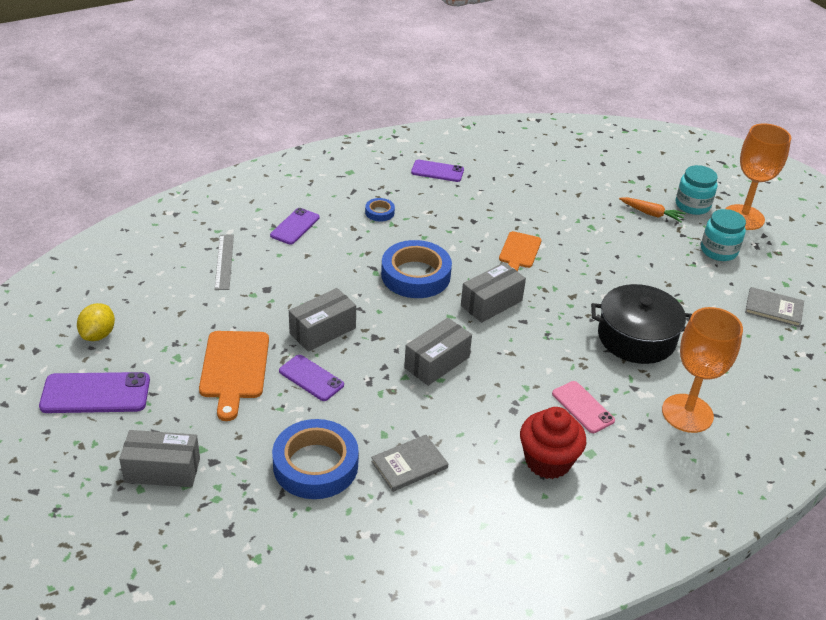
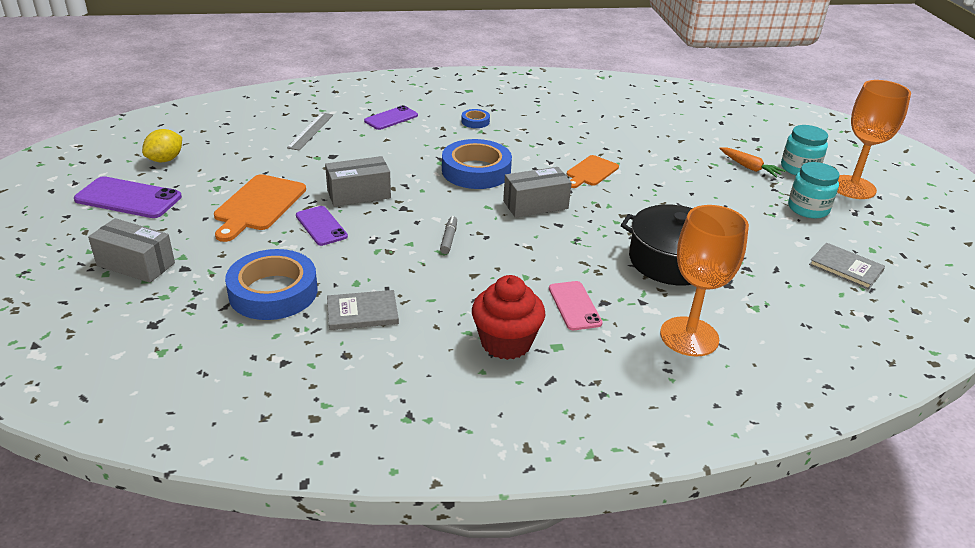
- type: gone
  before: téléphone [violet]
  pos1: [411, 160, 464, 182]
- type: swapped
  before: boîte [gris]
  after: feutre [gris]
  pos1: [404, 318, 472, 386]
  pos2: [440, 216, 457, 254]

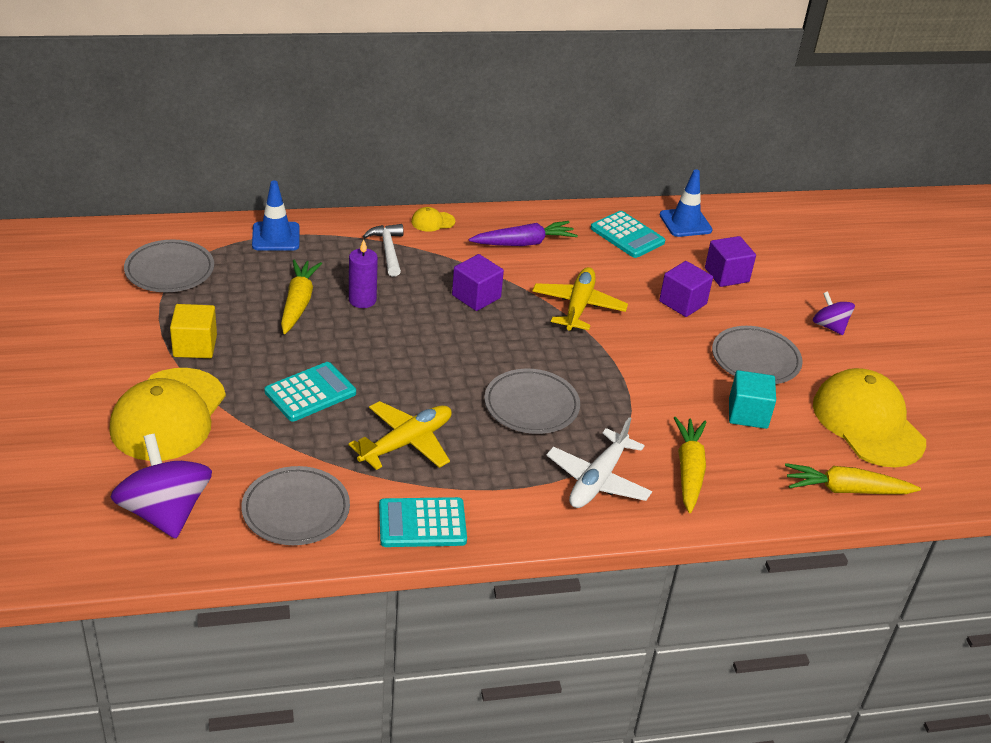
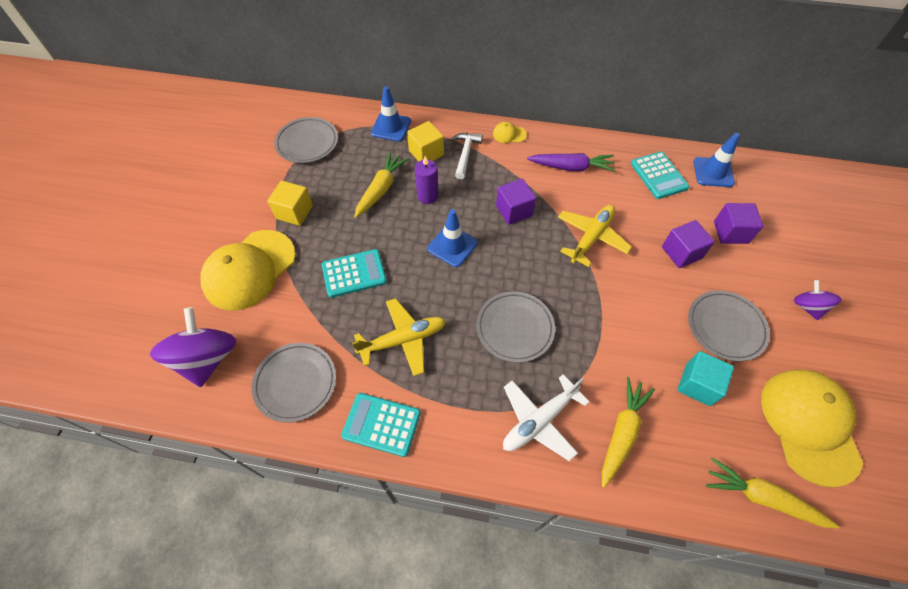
- type: new
  after: cube [jaune]
  pos2: [407, 121, 444, 161]
- type: new
  after: cône de chantier [bleu]
  pos2: [427, 209, 478, 267]

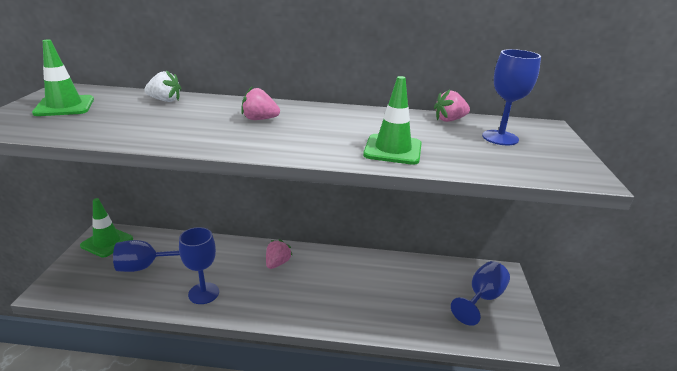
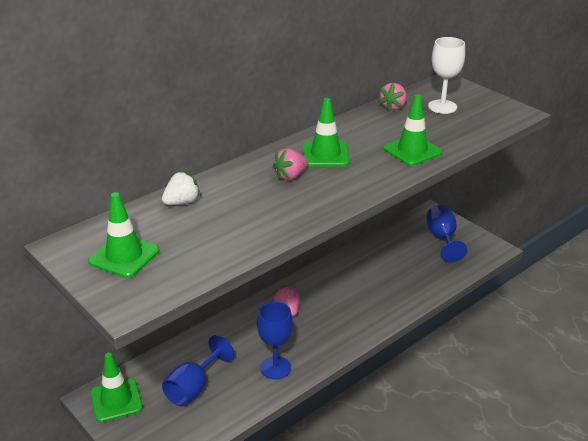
- type: new
  after: cône de chantier [vert]
  pos2: [303, 98, 349, 167]
- type: repainted
  before: verre à pied [bleu]
  after: verre à pied [blanc]
  pos1: [482, 49, 541, 145]
  pos2: [428, 37, 465, 114]

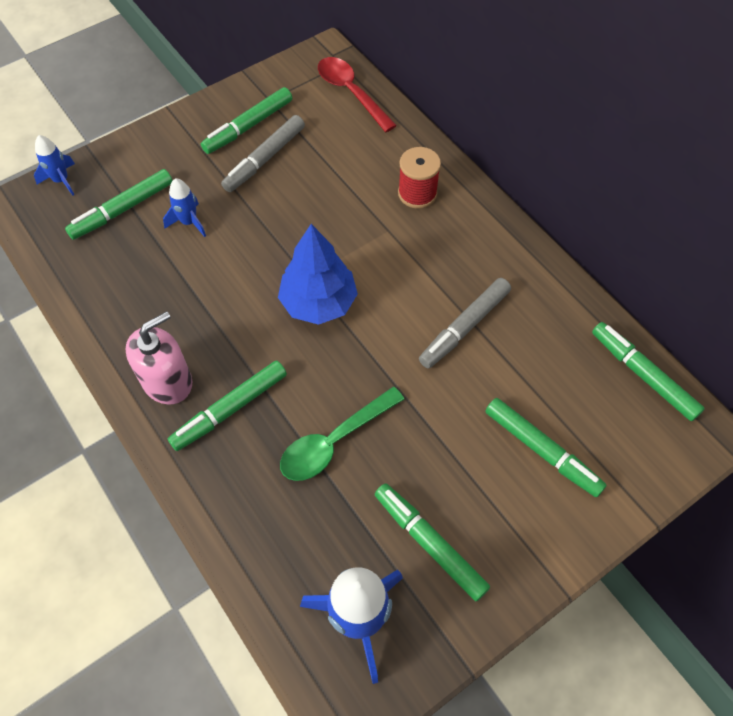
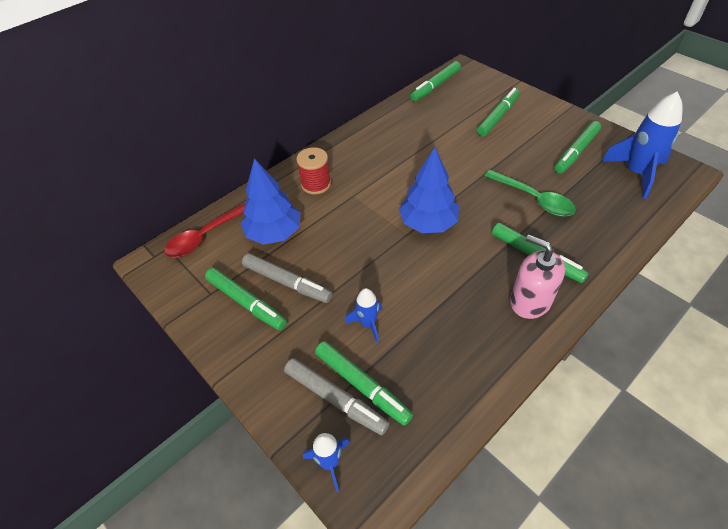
- type: new
  after: arbre [bleu]
  pos2: [241, 158, 301, 245]
- type: shifted
  before: feutre [gris]
  pos1: [419, 278, 511, 368]
  pos2: [284, 358, 389, 435]

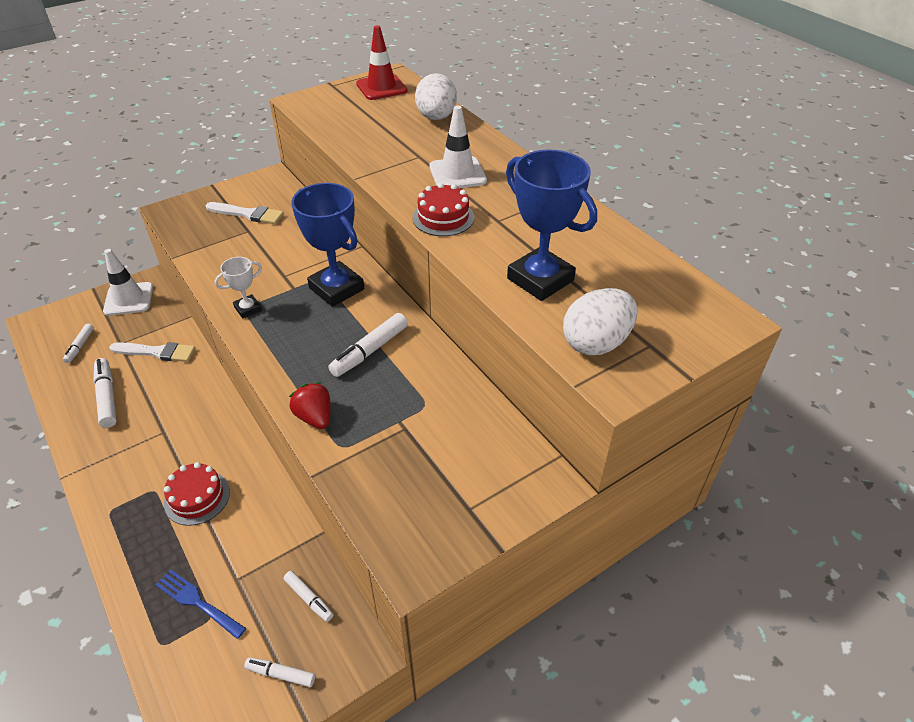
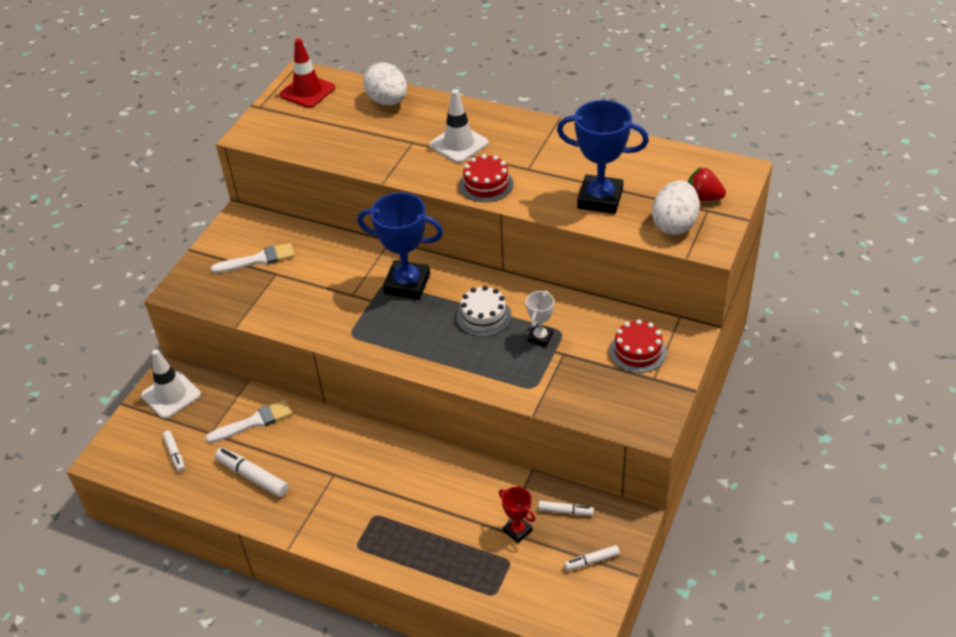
- type: gone
  before: fourchette [bleu]
  pos1: [155, 569, 246, 639]
- type: new
  after: trophée [rouge]
  pos2: [499, 487, 535, 543]
- type: shifted
  before: gâteau [rouge]
  pos1: [164, 462, 230, 526]
  pos2: [609, 319, 667, 373]
- type: shifted
  before: trophée [blanc]
  pos1: [215, 257, 262, 318]
  pos2: [526, 290, 554, 347]
- type: shifted
  before: fraise [rouge]
  pos1: [289, 382, 331, 429]
  pos2: [688, 167, 726, 201]
- type: swapped
  before: feutre [blanc]
  after: gâteau [blanc]
  pos1: [328, 313, 408, 377]
  pos2: [456, 286, 511, 337]

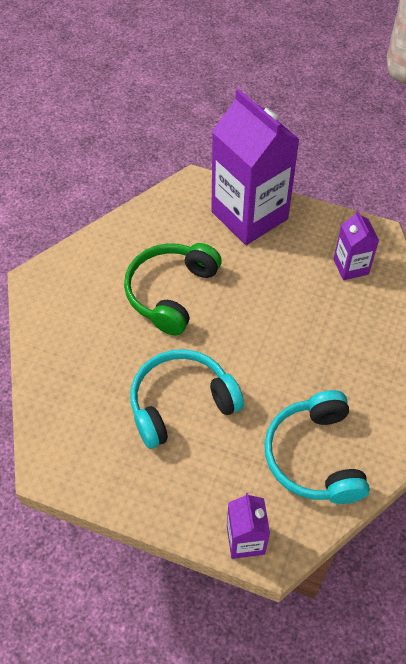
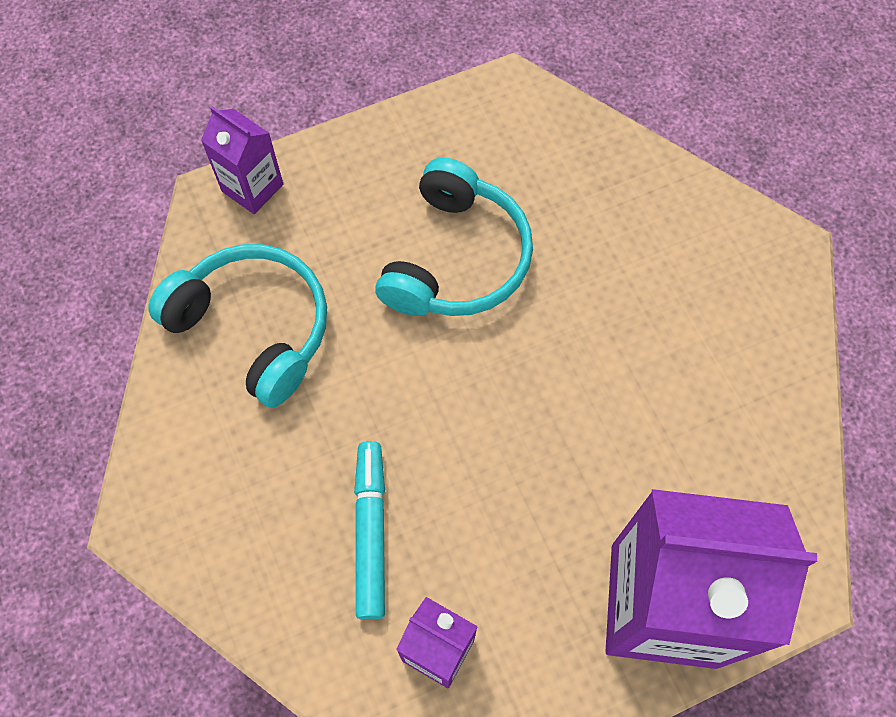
- type: gone
  before: casque audio [vert]
  pos1: [124, 243, 222, 335]
- type: new
  after: feutre [turquoise]
  pos2: [354, 441, 385, 620]

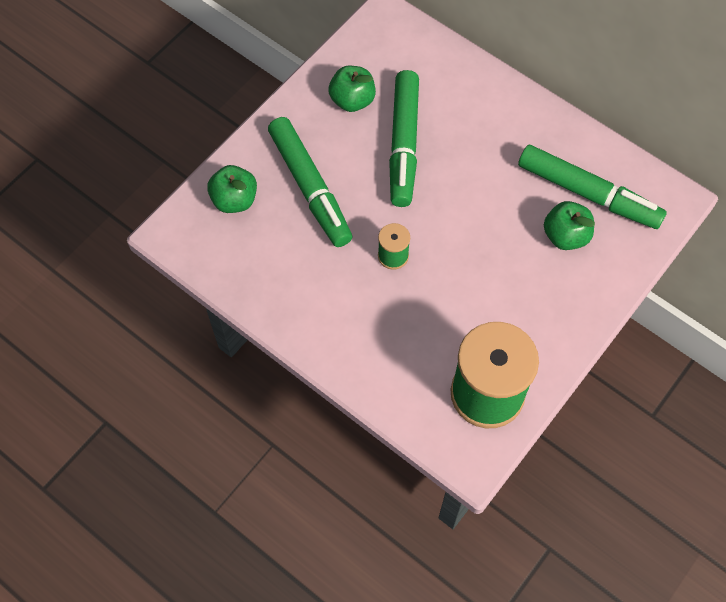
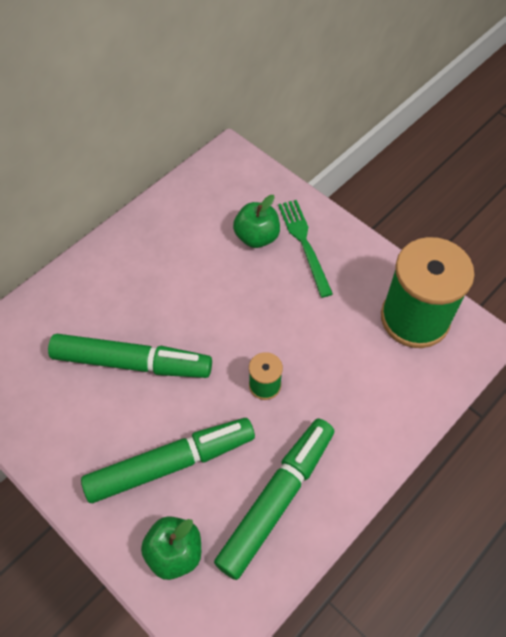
- type: gone
  before: pomme [vert]
  pos1: [329, 66, 376, 112]
- type: new
  after: fourchette [vert]
  pos2: [278, 200, 333, 298]
- type: shifted
  before: feutre [vert]
  pos1: [518, 145, 667, 229]
  pos2: [214, 419, 334, 580]

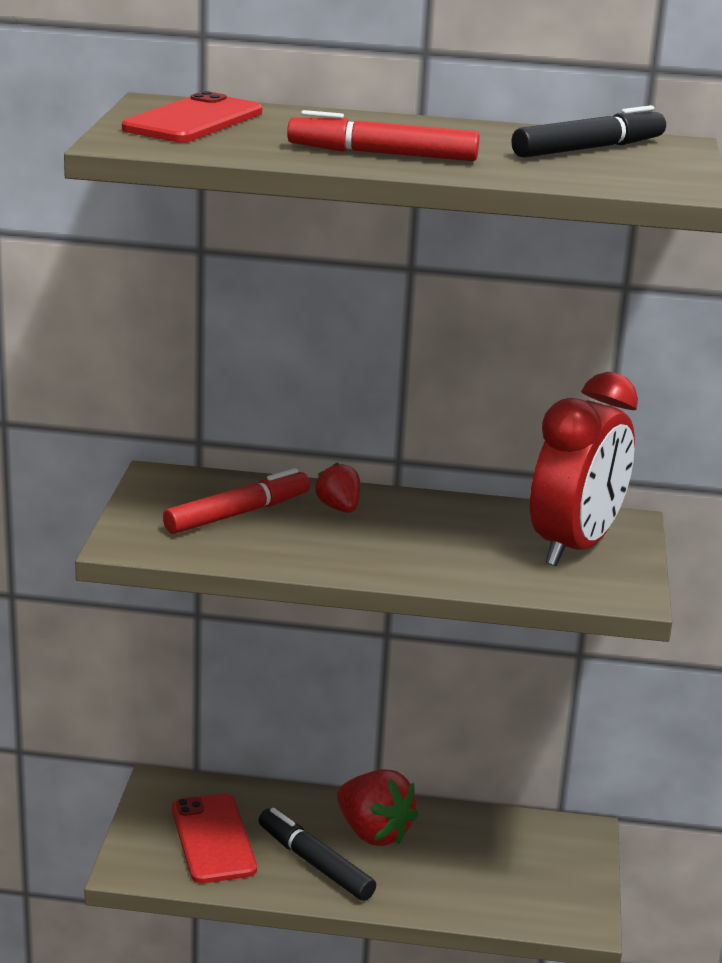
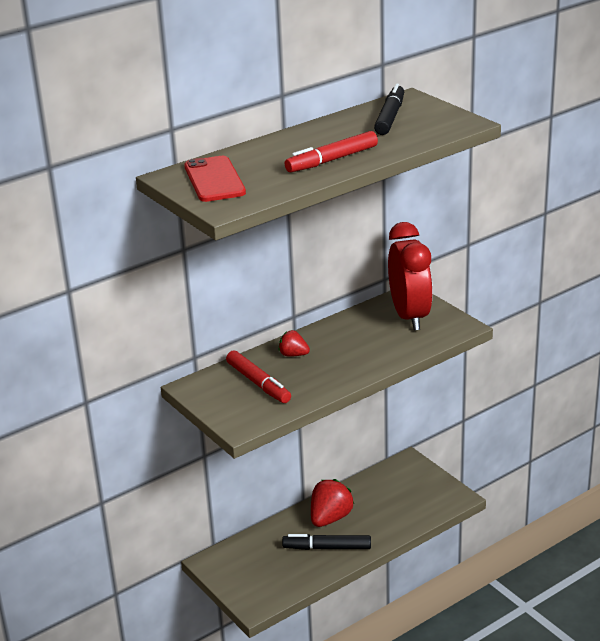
- type: gone
  before: téléphone [rouge]
  pos1: [172, 794, 257, 883]
- type: rotated
  before: feutre [rouge]
  pos1: [163, 468, 310, 534]
  pos2: [226, 350, 291, 403]
  turn: 135
- type: rotated
  before: fraise [rouge]
  pos1: [337, 769, 418, 846]
  pos2: [311, 479, 354, 527]
  turn: -60

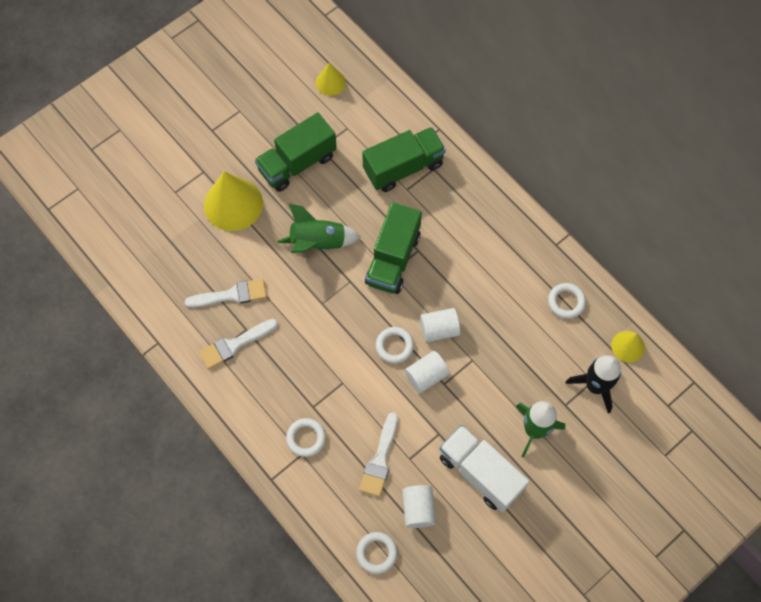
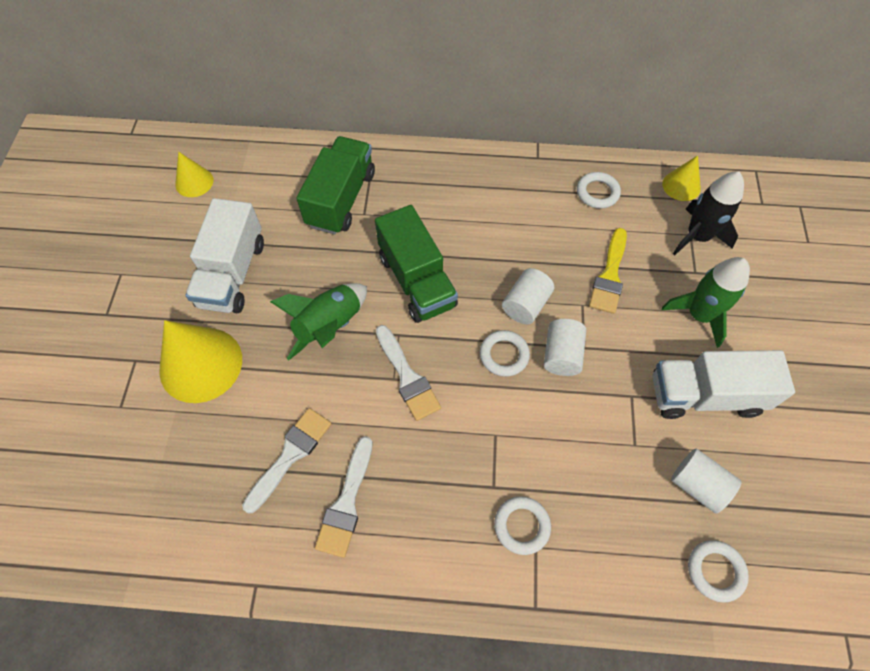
- type: new
  after: pinceau [jaune]
  pos2: [589, 228, 627, 314]
- type: shifted
  before: pinceau [blanc]
  pos1: [359, 412, 398, 497]
  pos2: [376, 325, 441, 421]
- type: repainted
  before: camion [vert]
  after: camion [blanc]
  pos1: [255, 113, 337, 192]
  pos2: [185, 198, 264, 313]

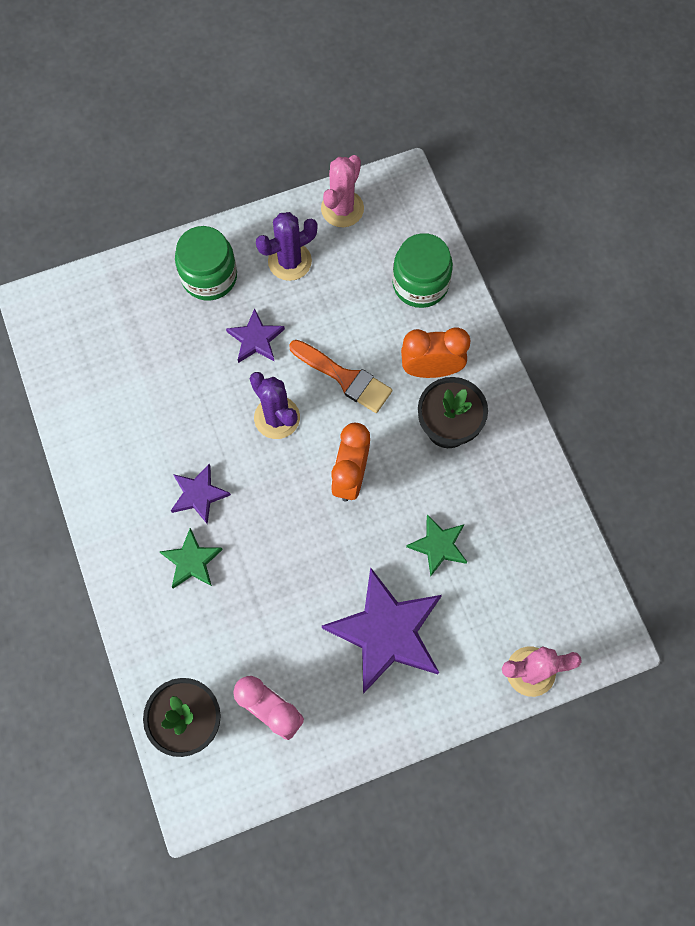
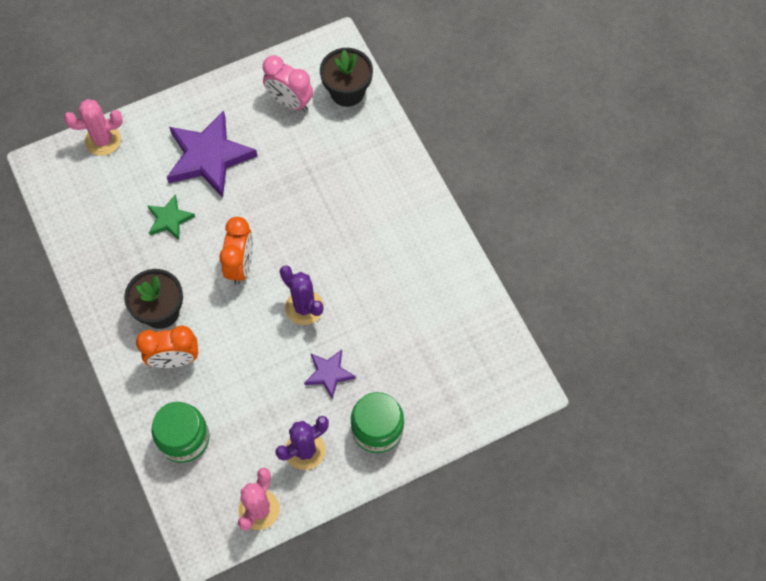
- type: gone
  before: étoile [vert]
  pos1: [160, 528, 223, 589]
- type: gone
  before: étoile [violet]
  pos1: [171, 464, 231, 524]
- type: gone
  before: pinceau [orange]
  pos1: [289, 340, 392, 413]

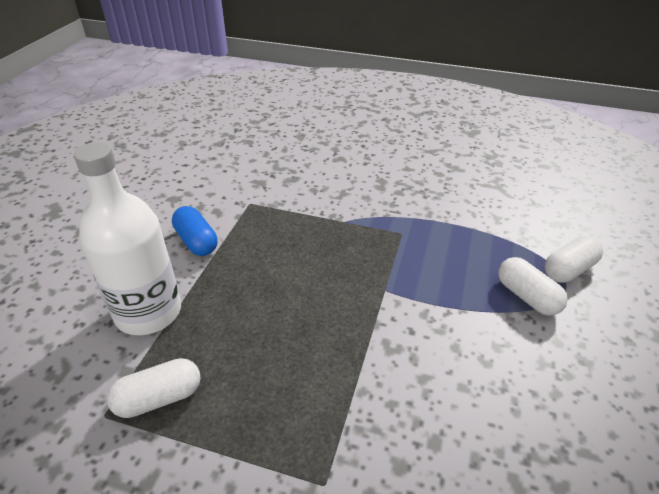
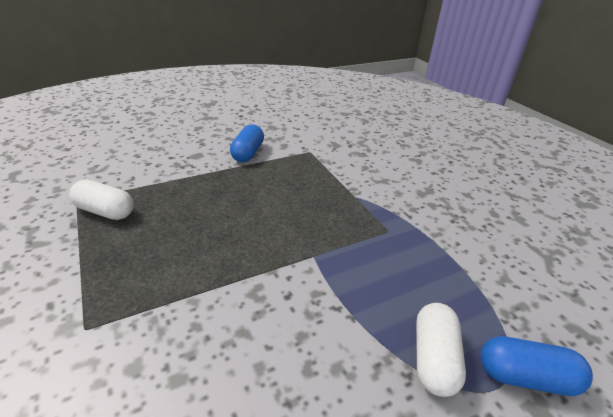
- type: gone
  before: bouteille [blanc]
  pos1: [74, 142, 181, 335]
- type: repainted
  before: gélule [blanc]
  after: gélule [bleu]
  pos1: [544, 236, 603, 283]
  pos2: [480, 336, 593, 396]

